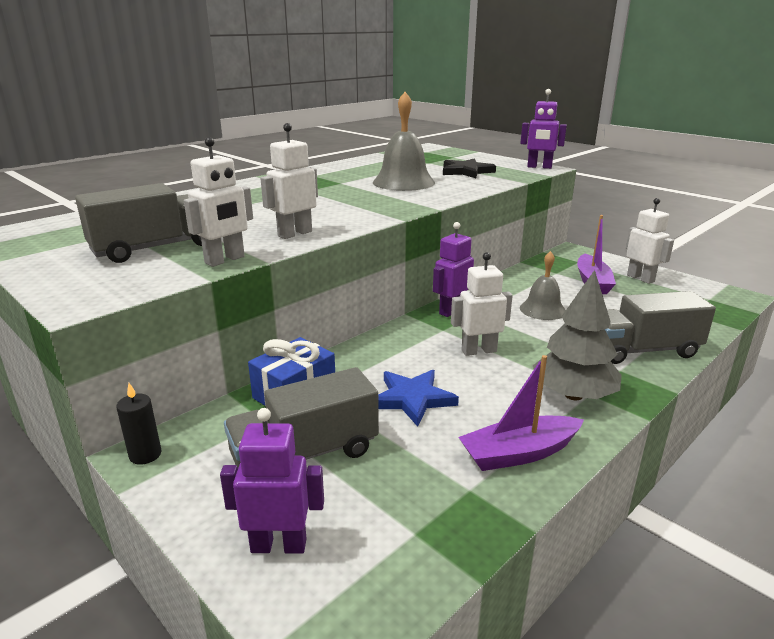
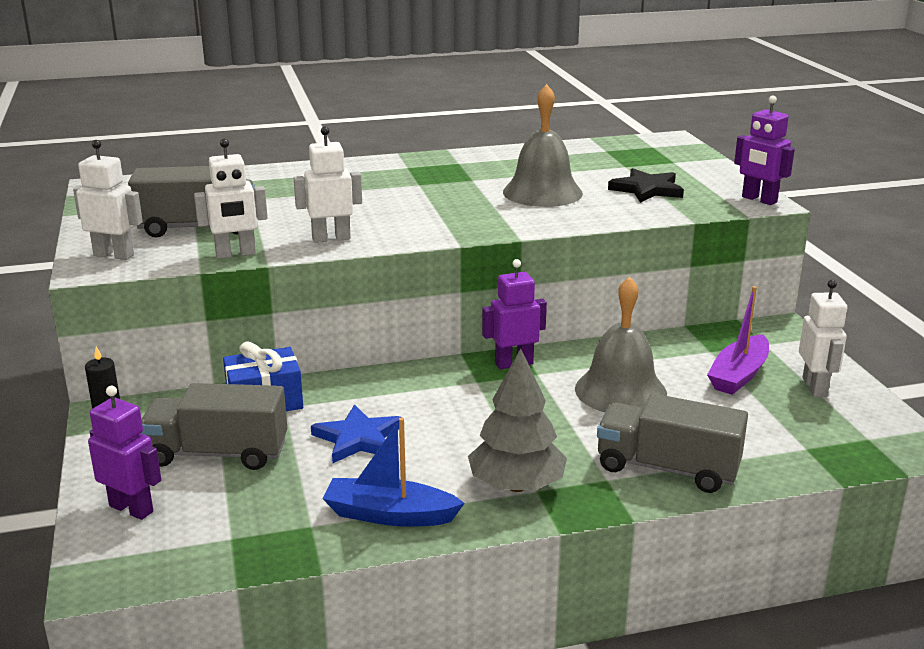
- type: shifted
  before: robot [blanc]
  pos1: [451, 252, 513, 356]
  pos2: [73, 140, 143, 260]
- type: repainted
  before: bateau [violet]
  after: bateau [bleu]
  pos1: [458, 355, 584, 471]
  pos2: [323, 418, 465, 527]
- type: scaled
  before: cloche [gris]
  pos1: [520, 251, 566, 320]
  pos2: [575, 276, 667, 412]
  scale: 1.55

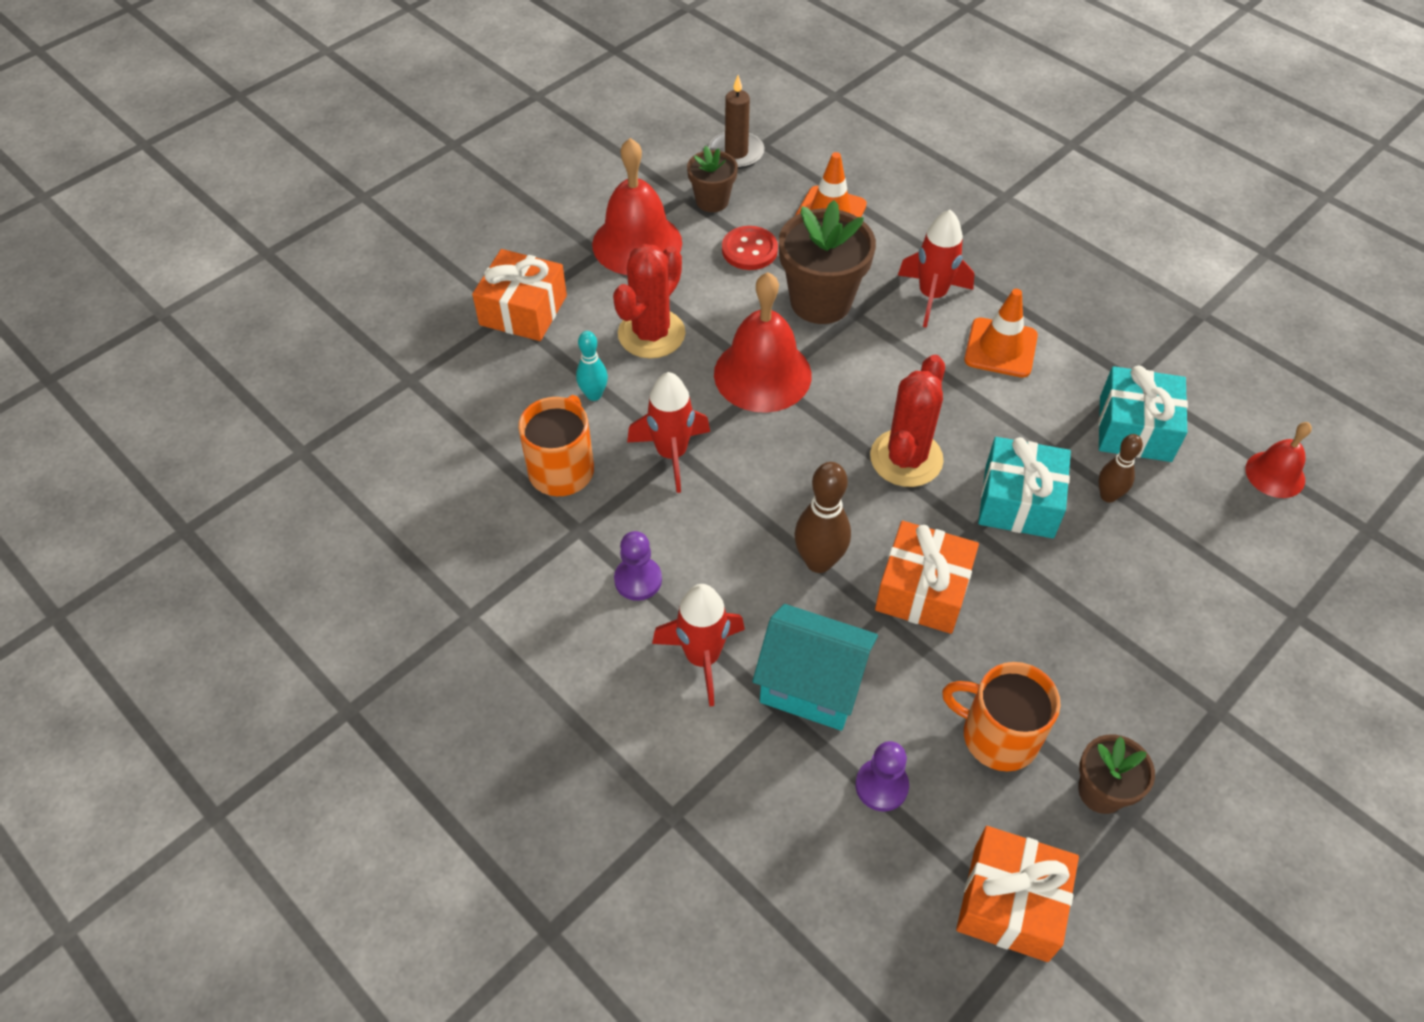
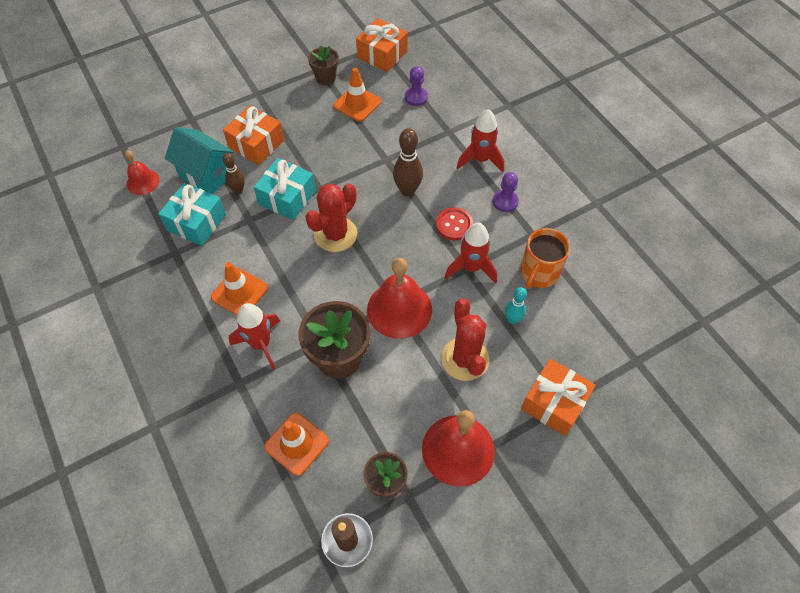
- type: shifted
  before: bouton [rouge]
  pos1: [722, 226, 778, 270]
  pos2: [436, 207, 474, 241]
- type: shifted
  before: maison [turquoise]
  pos1: [753, 604, 878, 731]
  pos2: [165, 127, 234, 194]
- type: shifted
  before: cadeau [orange]
  pos1: [875, 521, 979, 634]
  pos2: [223, 105, 284, 165]
- type: swapped
  before: tasse [orange]
  after: cône de chantier [orange]
  pos1: [942, 662, 1060, 771]
  pos2: [334, 68, 381, 122]
- type: rotated
  before: cactus [rouge]
  pos1: [613, 244, 685, 358]
  pos2: [441, 298, 489, 381]
  turn: -60

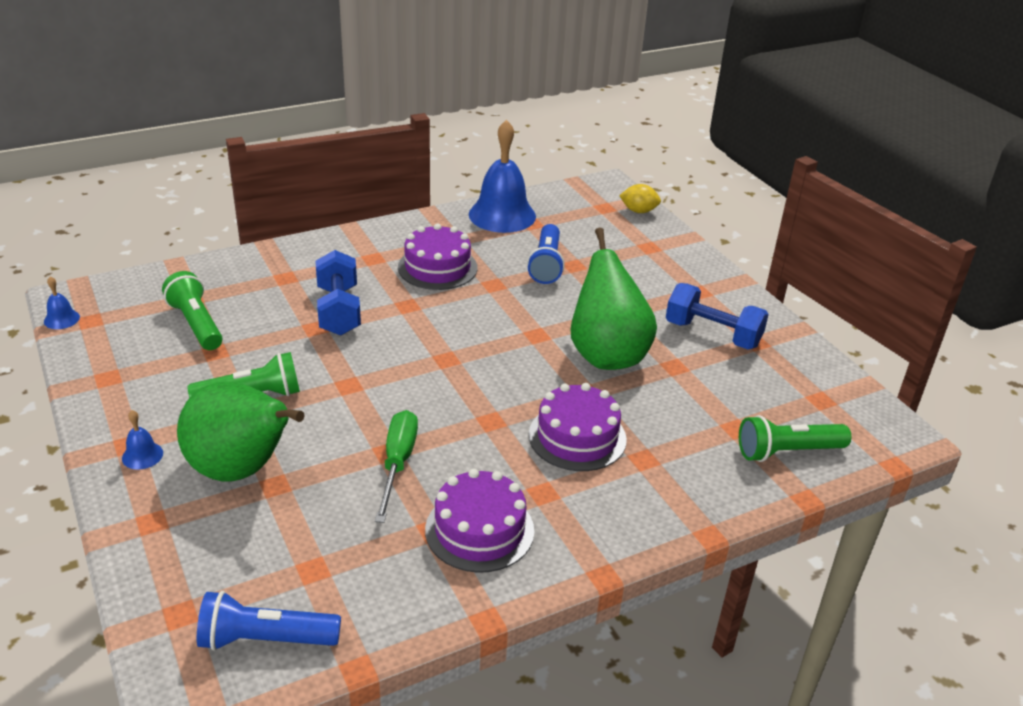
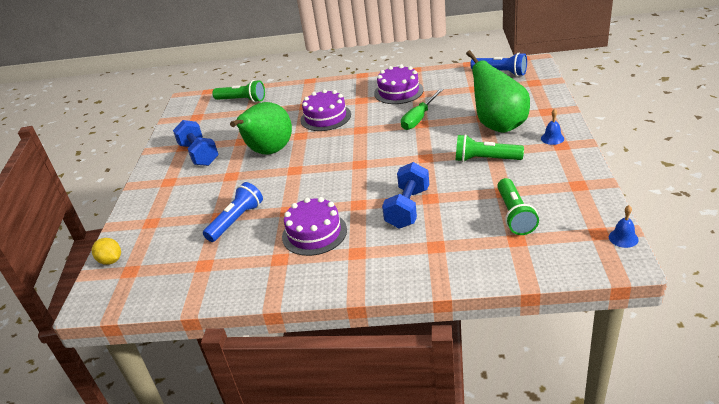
- type: gone
  before: cloche [bleu]
  pos1: [469, 120, 536, 233]

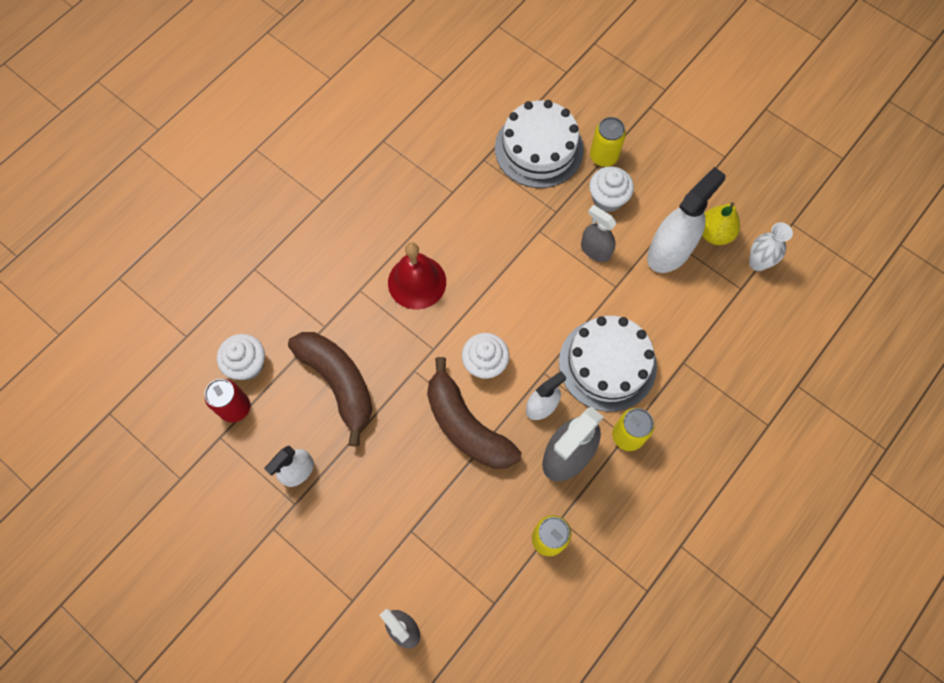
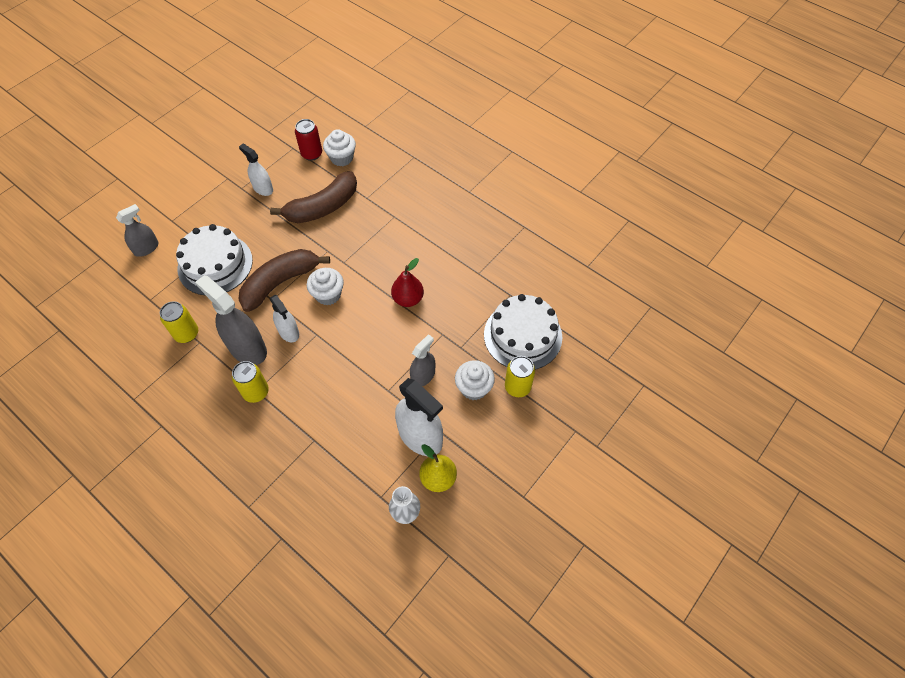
- type: gone
  before: cloche [rouge]
  pos1: [388, 242, 446, 309]
- type: new
  after: poire [rouge]
  pos2: [391, 258, 424, 307]
- type: shifted
  before: gâteau [blanc]
  pos1: [559, 316, 657, 412]
  pos2: [176, 224, 253, 296]

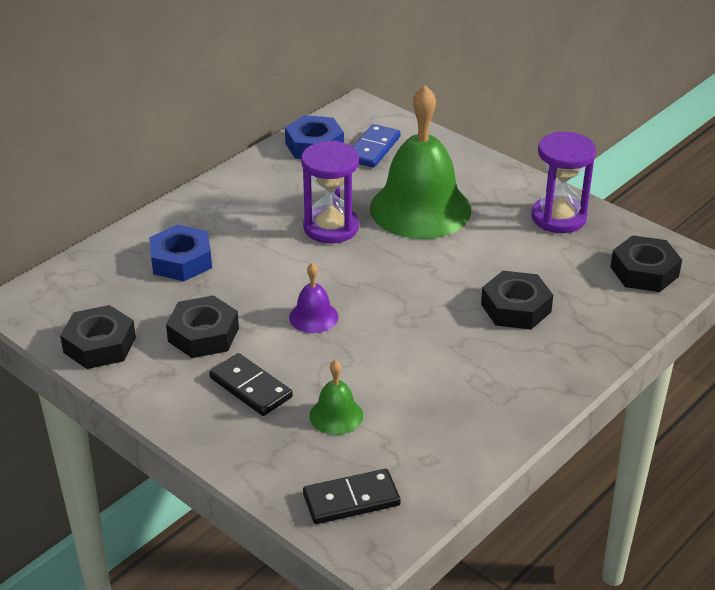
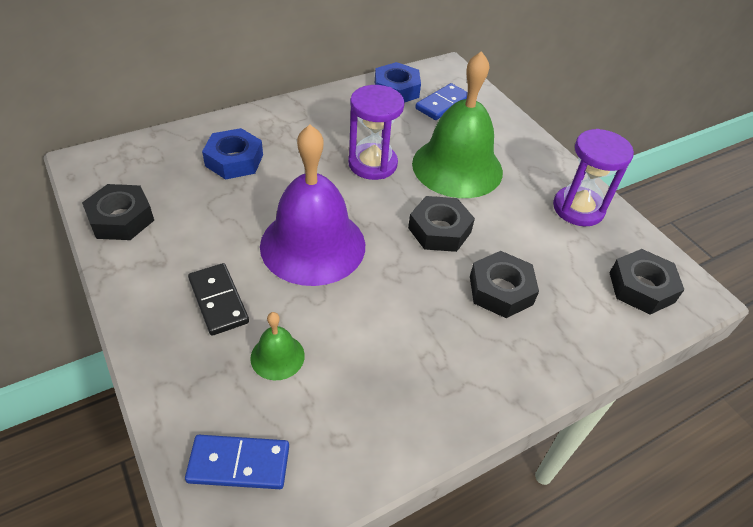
- type: shifted
  before: écrou [noir]
  pos1: [166, 295, 239, 358]
  pos2: [408, 196, 475, 252]
- type: repainted
  before: domino [noir]
  after: domino [bleu]
  pos1: [303, 469, 401, 524]
  pos2: [185, 435, 289, 489]
- type: scaled
  before: cloche [violet]
  pos1: [289, 263, 338, 333]
  pos2: [260, 125, 365, 286]
  scale: 2.29

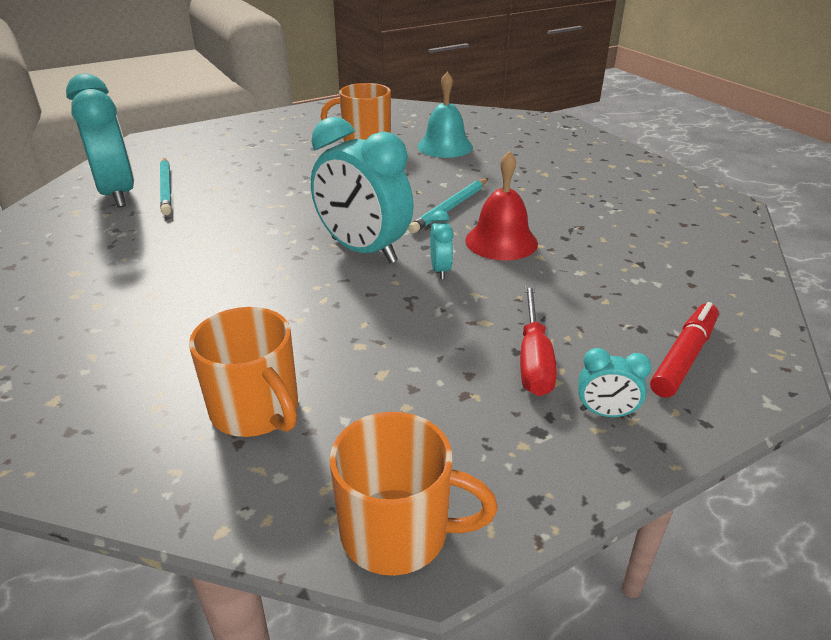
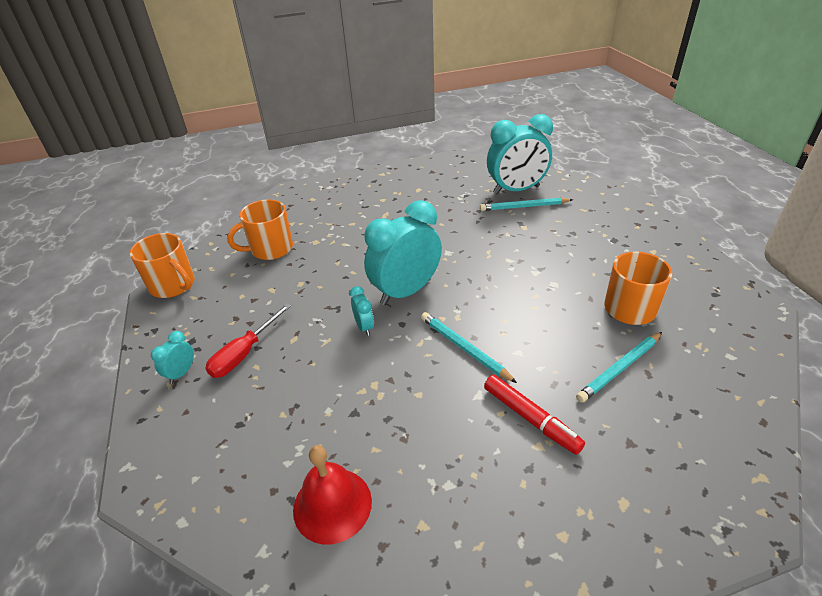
- type: shifted
  before: cloche [rouge]
  pos1: [465, 151, 538, 260]
  pos2: [293, 445, 372, 545]
- type: shifted
  before: feutre [rouge]
  pos1: [650, 302, 719, 398]
  pos2: [484, 375, 585, 455]
- type: swapped
  before: cloche [turquoise]
  after: crayon [turquoise]
  pos1: [417, 72, 473, 158]
  pos2: [576, 332, 662, 402]
- type: rotated
  before: tasse [orange]
  pos1: [330, 412, 498, 576]
  pos2: [129, 233, 195, 298]
  turn: -75
- type: rotated
  before: réveil [turquoise]
  pos1: [430, 211, 454, 279]
  pos2: [350, 286, 374, 336]
  turn: -120
- type: rotated
  before: tournevis [rouge]
  pos1: [520, 285, 557, 396]
  pos2: [205, 303, 291, 378]
  turn: -75

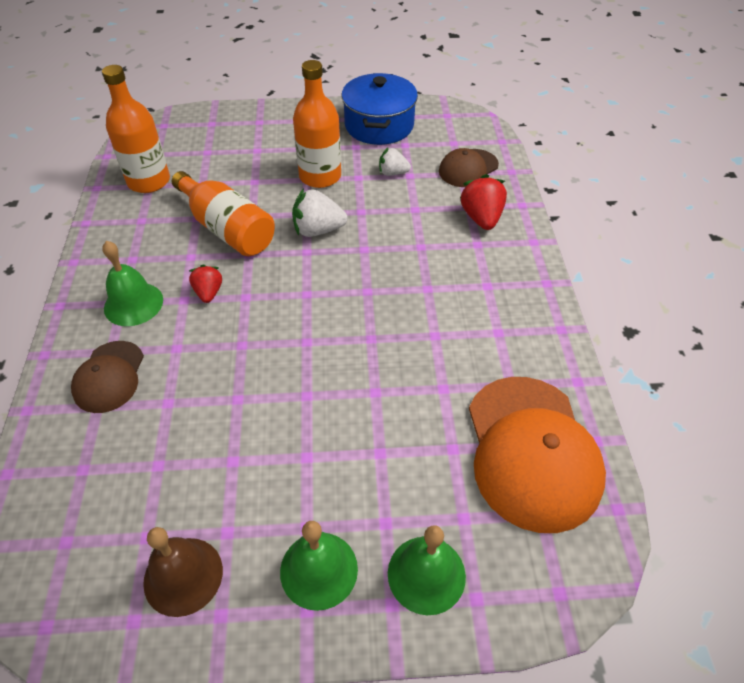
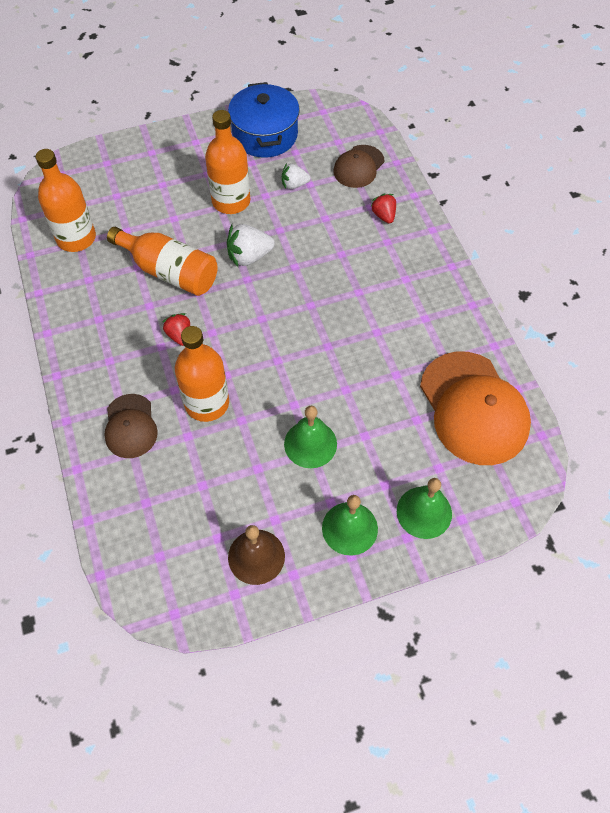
- type: new
  after: bouteille [orange]
  pos2: [175, 326, 229, 422]
- type: shifted
  before: cloche [vert]
  pos1: [102, 241, 163, 326]
  pos2: [284, 406, 337, 468]
- type: scaled
  before: fraise [rouge]
  pos1: [460, 174, 507, 230]
  pos2: [370, 194, 396, 224]
  scale: 0.64

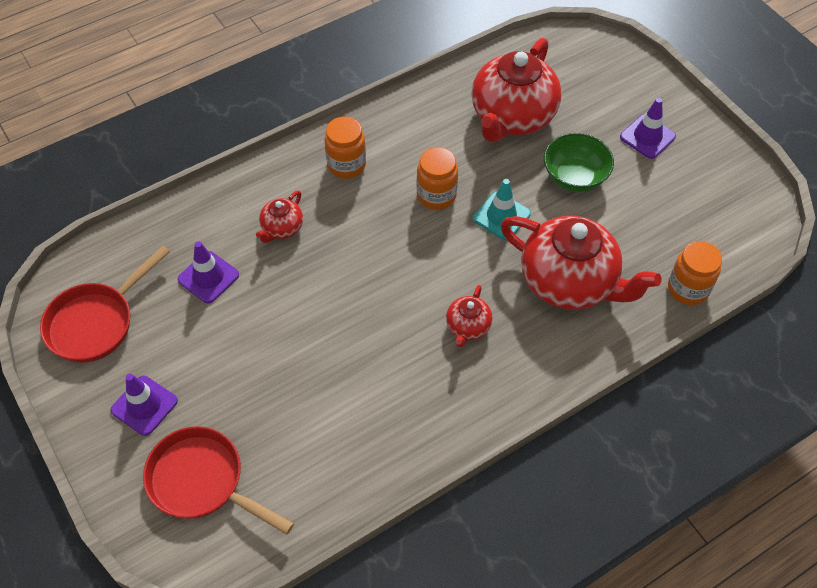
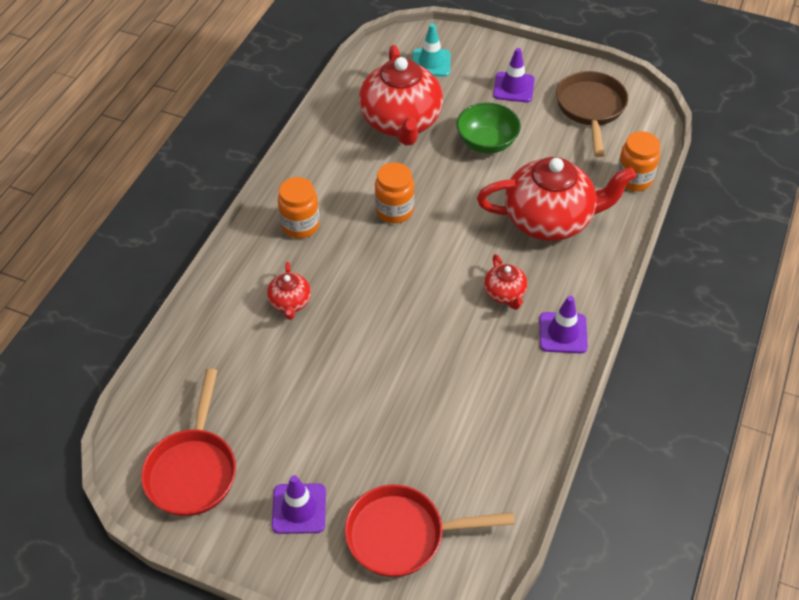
- type: new
  after: poêle [marron]
  pos2: [556, 71, 628, 157]
- type: shifted
  before: cône de chantier [violet]
  pos1: [177, 241, 239, 303]
  pos2: [539, 296, 588, 353]
- type: shifted
  before: cône de chantier [turquoise]
  pos1: [473, 179, 531, 240]
  pos2: [412, 23, 451, 76]

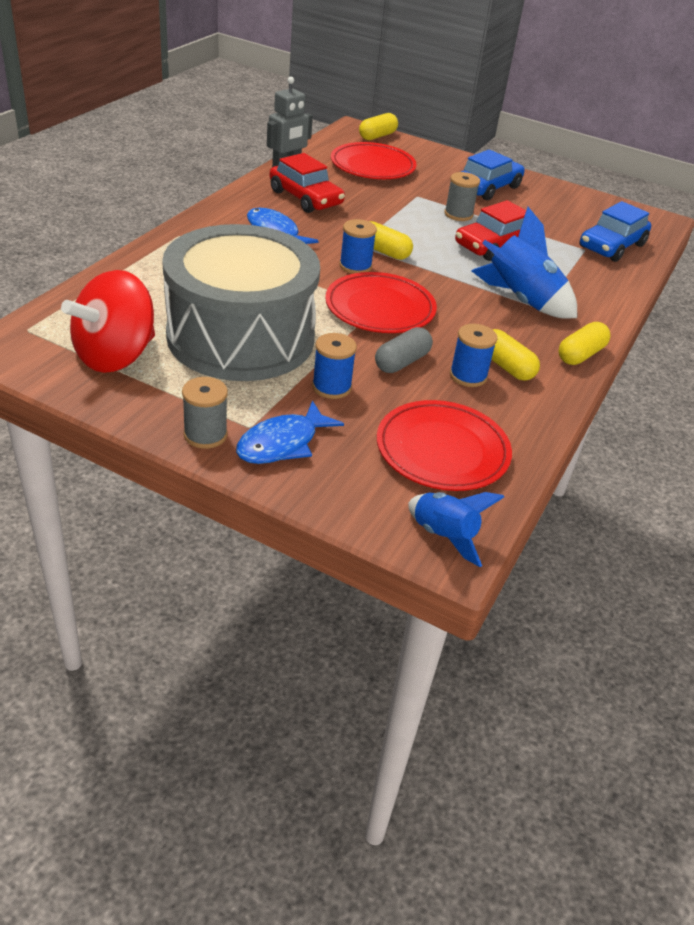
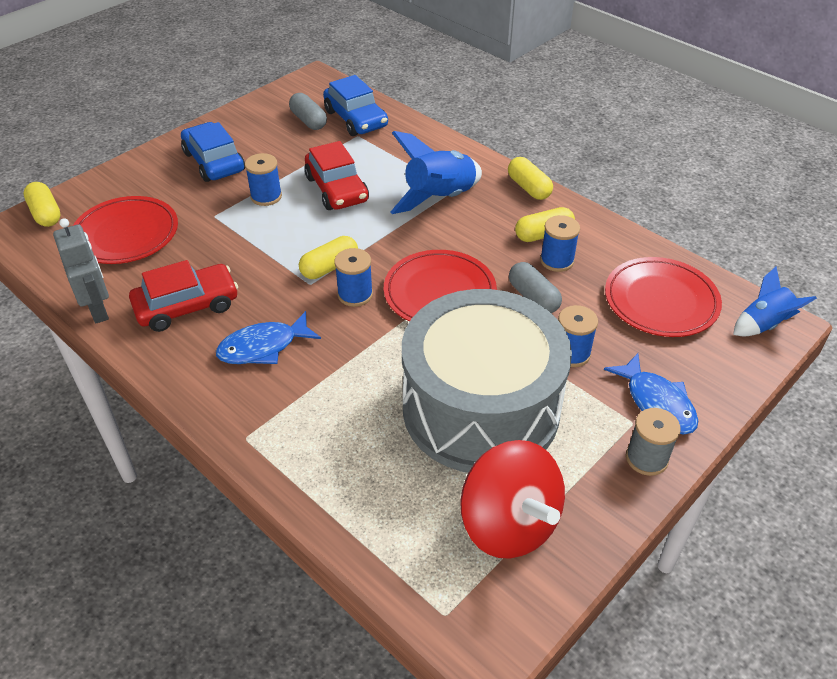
- type: new
  after: gélule [gris]
  pos2: [289, 93, 327, 130]
- type: repainted
  before: bobine [gris]
  after: bobine [bleu]
  pos1: [444, 172, 480, 221]
  pos2: [245, 153, 282, 206]

